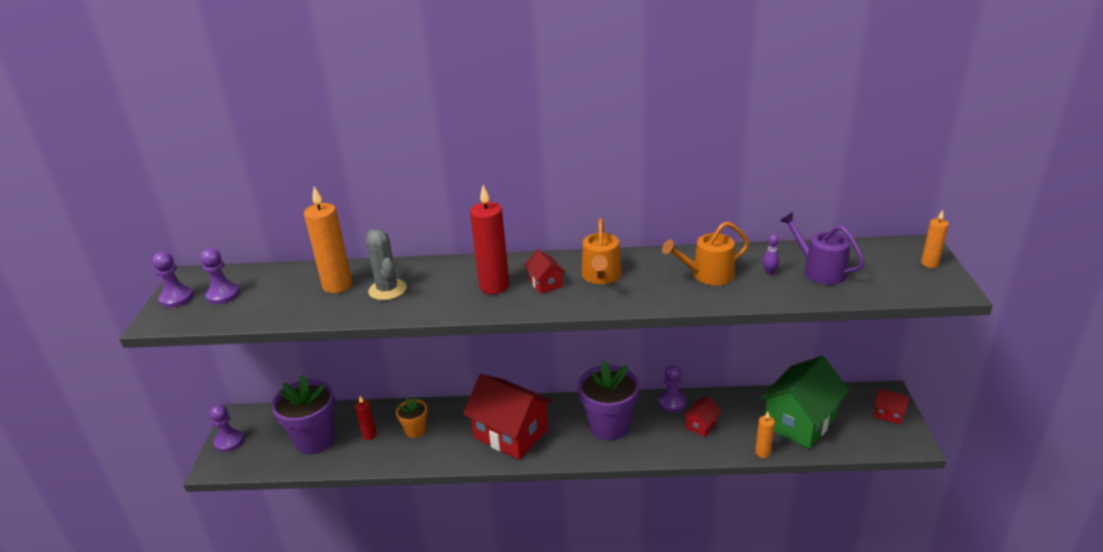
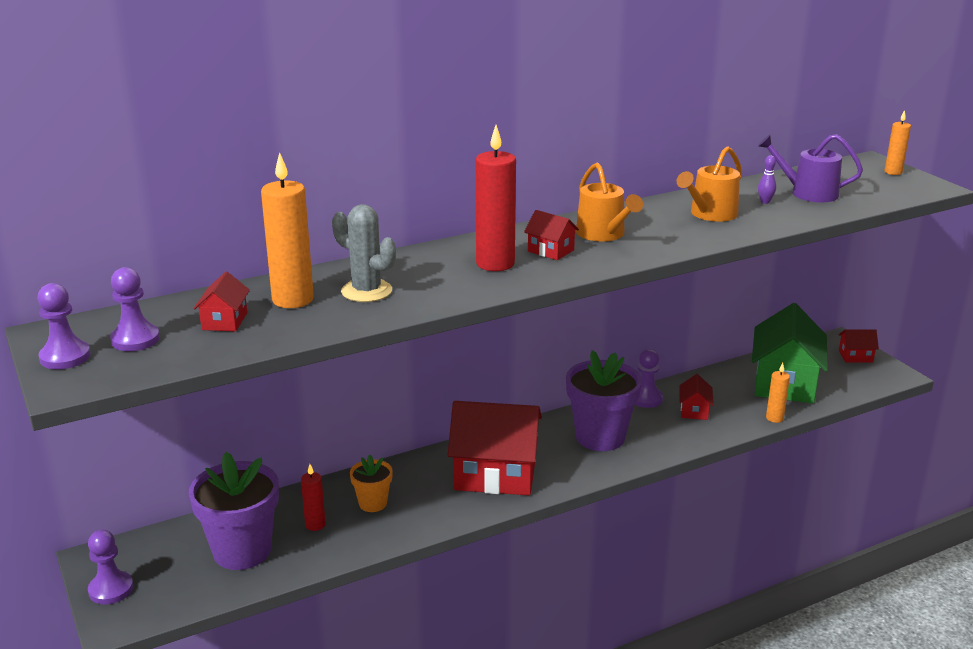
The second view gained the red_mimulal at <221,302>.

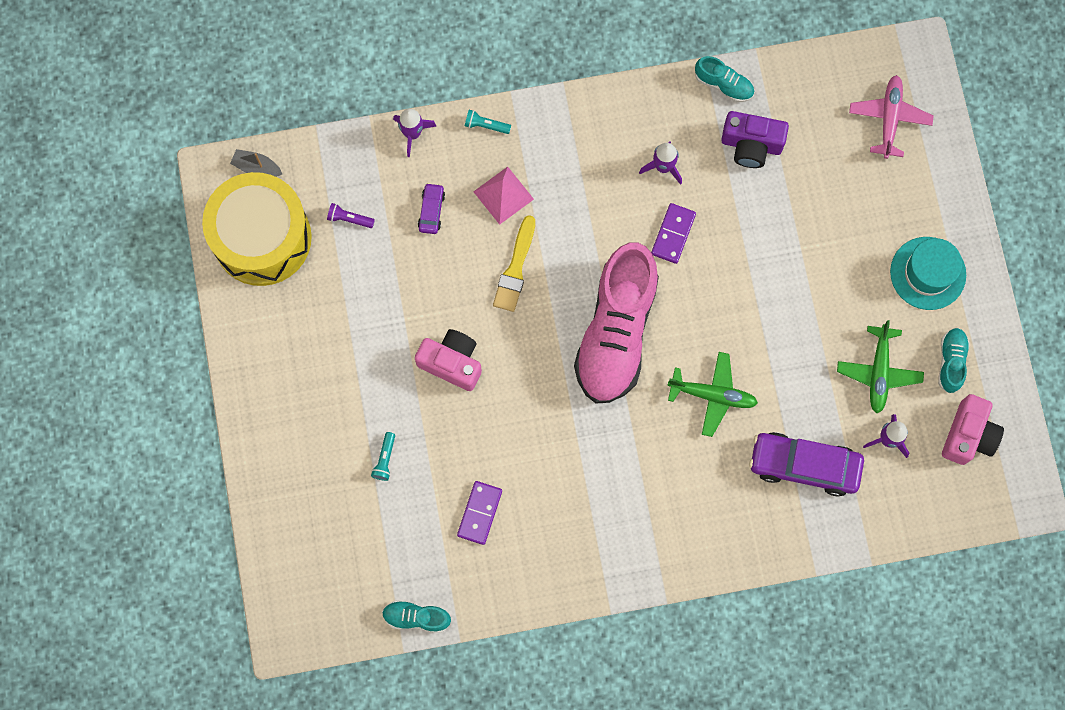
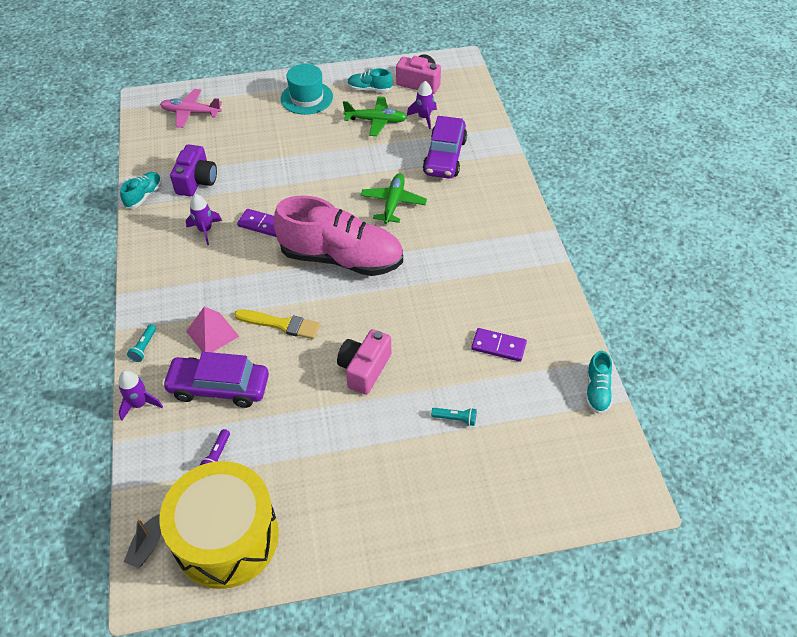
The size of the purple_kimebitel at <431,208> changed by a factor of 2.10.

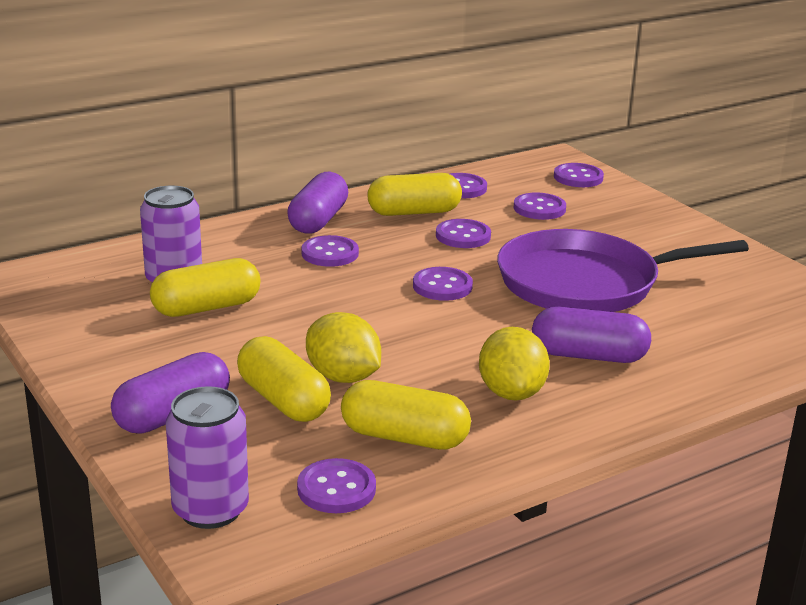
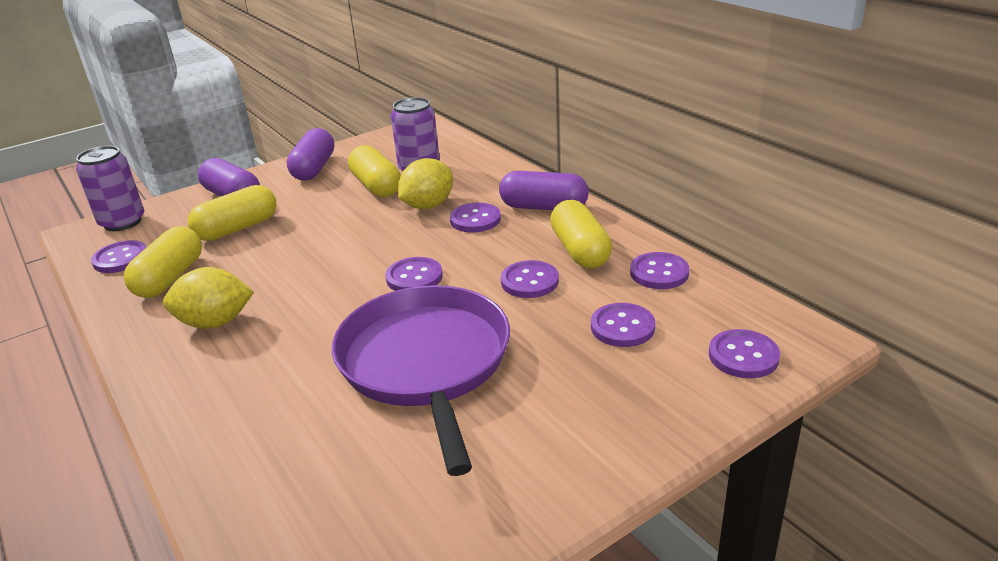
The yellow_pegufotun ended up elsewhere, having gone from <343,347> to <425,183>. The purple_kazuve ended up elsewhere, having gone from <591,335> to <310,154>.

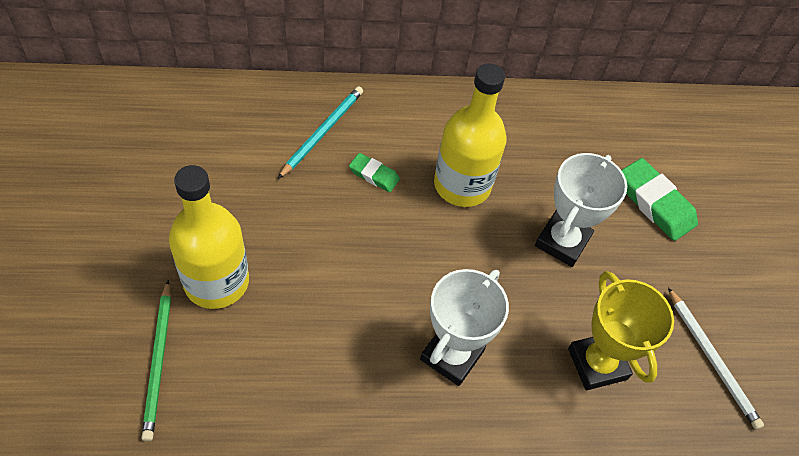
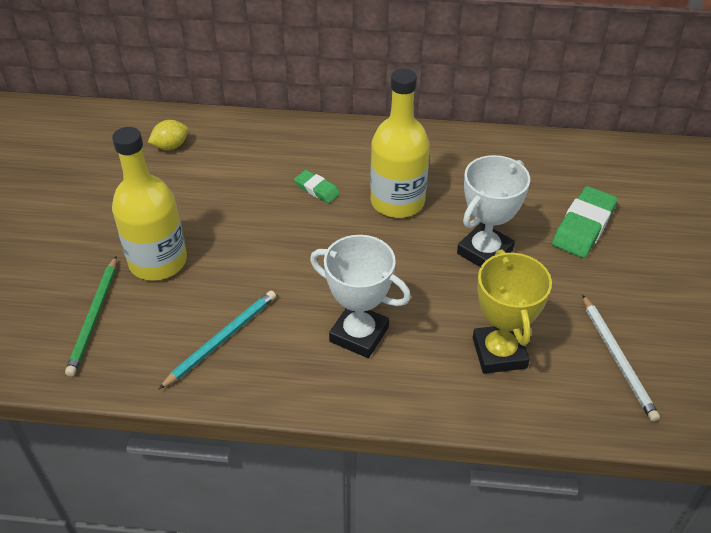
The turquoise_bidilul ended up elsewhere, having gone from <320,132> to <217,340>. The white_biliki at <464,327> ended up facing another way, 75 degrees clockwise from before. The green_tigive at <659,199> ended up facing another way, 60 degrees clockwise from before. The second view gained the yellow_pegufotun at <168,135>.

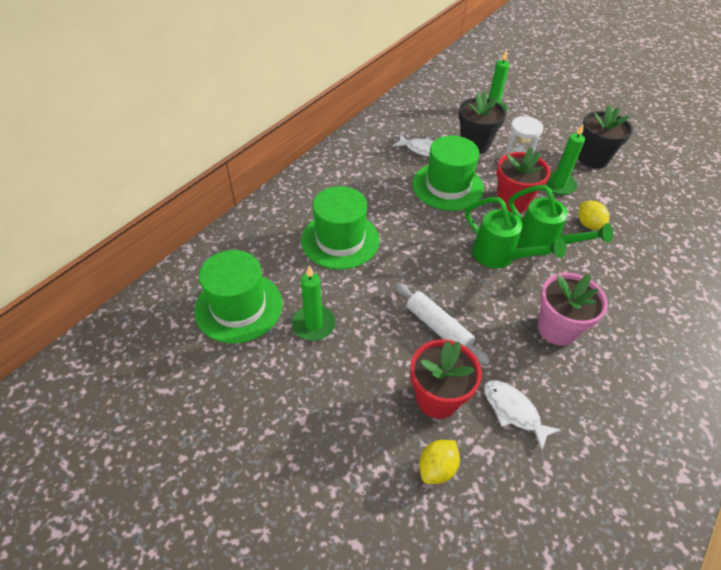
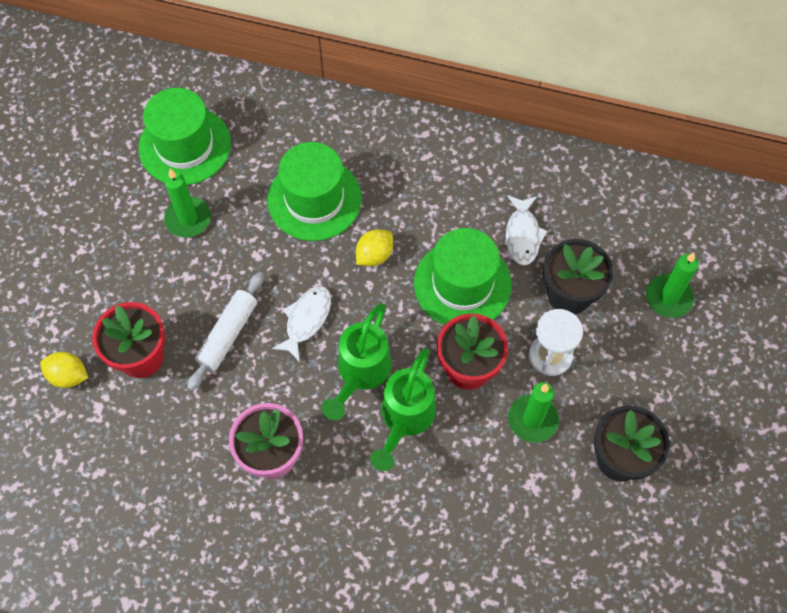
The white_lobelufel ended up elsewhere, having gone from <522,415> to <301,324>. The yellow_pegufotun ended up elsewhere, having gone from <593,215> to <374,247>.

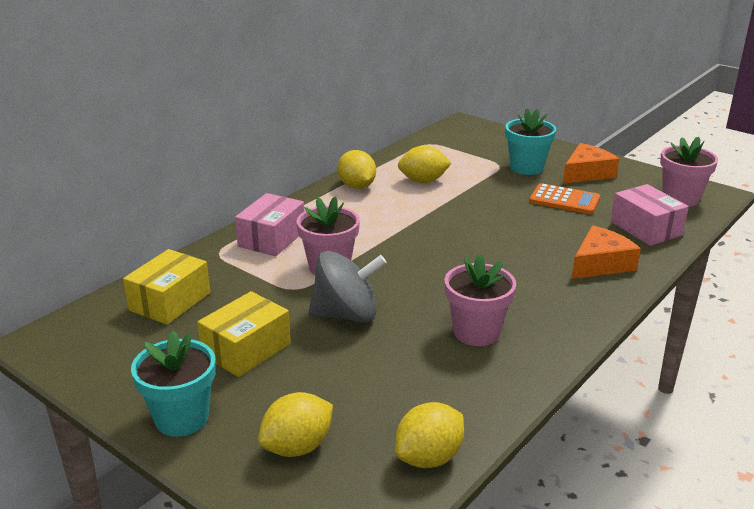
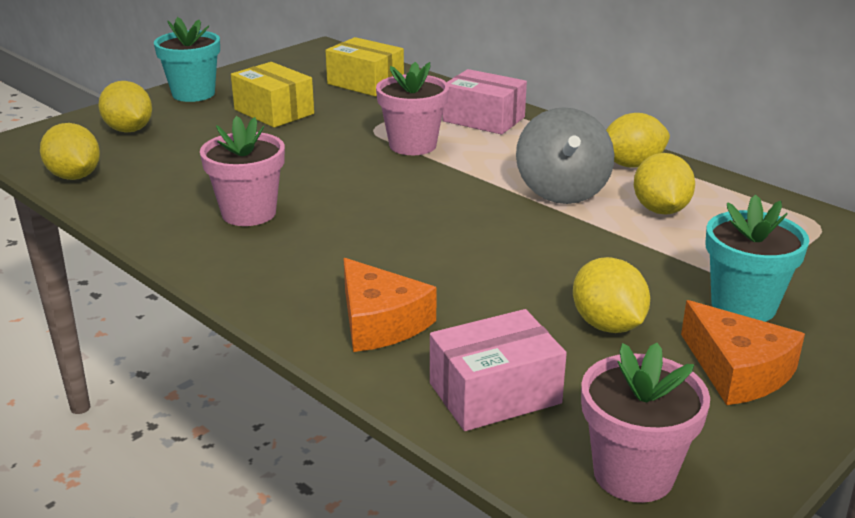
The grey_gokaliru ended up elsewhere, having gone from <348,286> to <565,155>. Where the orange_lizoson stood at <564,198>, the yellow_pegufotun came to stand at <611,295>.

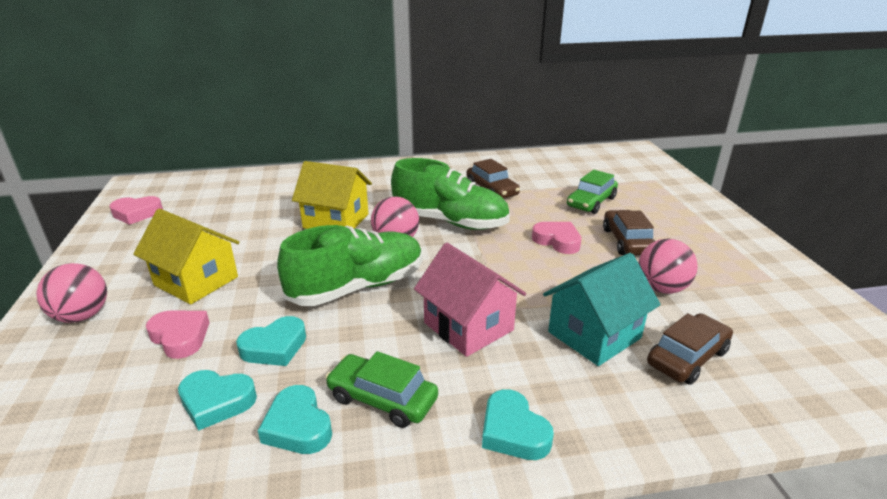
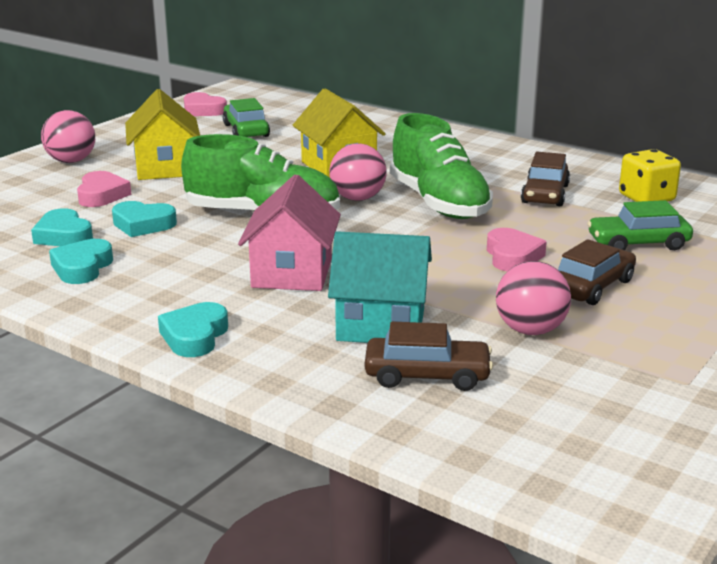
The green_kimebitel ended up elsewhere, having gone from <381,389> to <246,117>. The second view gained the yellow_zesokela at <650,175>.

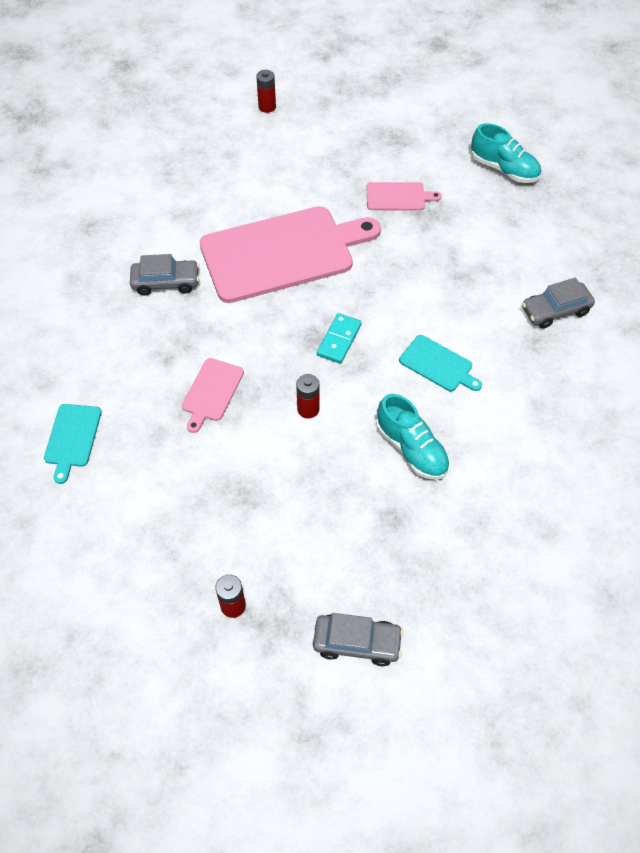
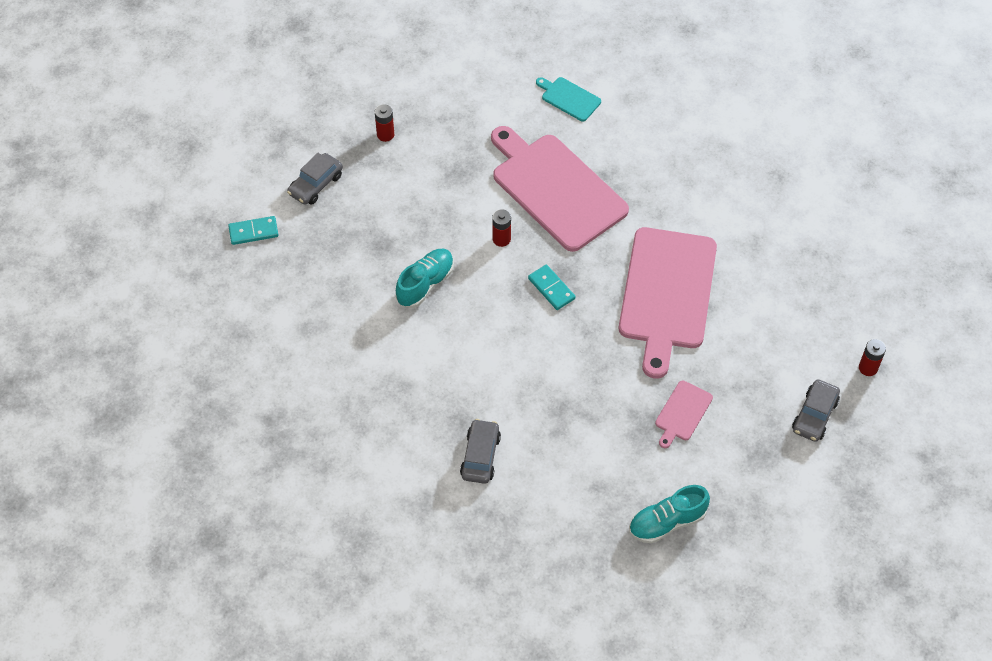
The grey_kimebitel ended up elsewhere, having gone from <164,275> to <816,410>. The size of the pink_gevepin at <213,395> changed by a factor of 2.31. The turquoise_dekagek at <413,437> ended up facing another way, 135 degrees clockwise from before. The second view lost the turquoise_gevepin at <440,363>. The second view gained the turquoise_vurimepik at <253,230>.

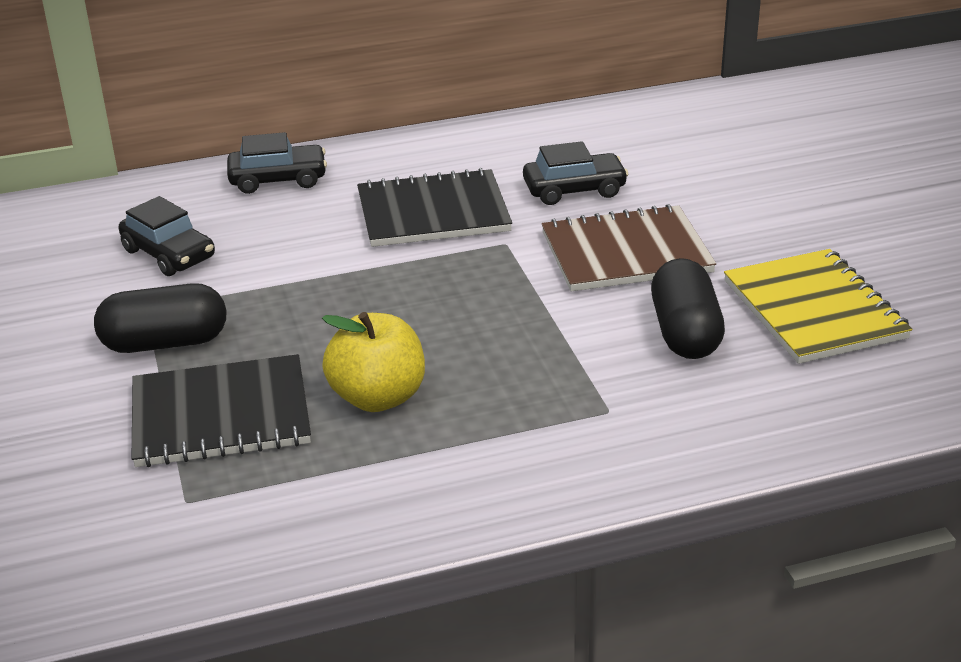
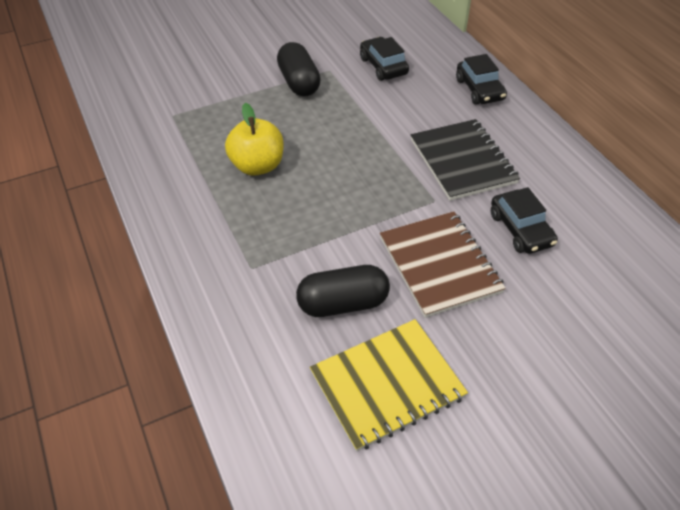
The black_kimebitel at <167,236> ended up facing another way, 120 degrees clockwise from before. The second view lost the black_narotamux at <221,410>.

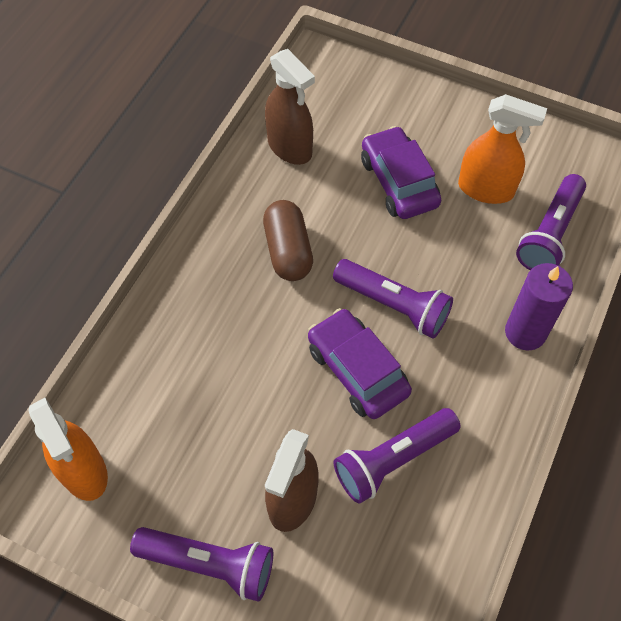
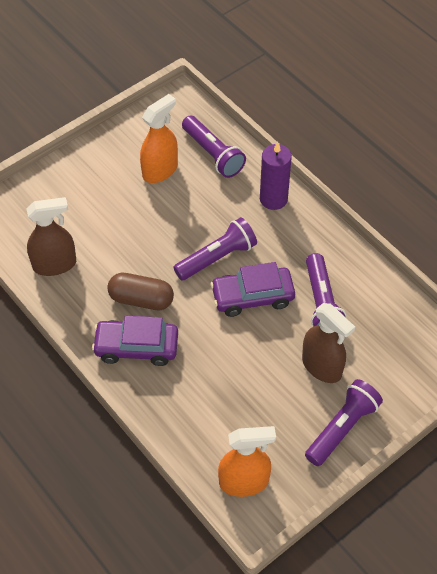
The purple_kimebitel ended up elsewhere, having gone from <401,172> to <135,341>.

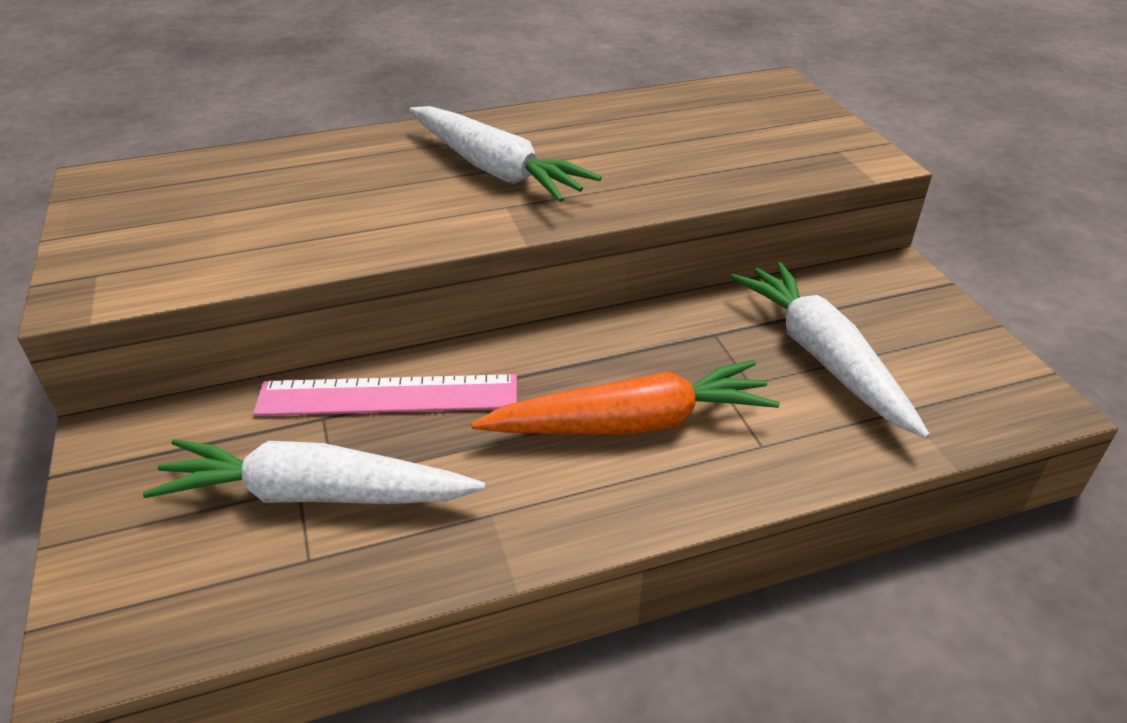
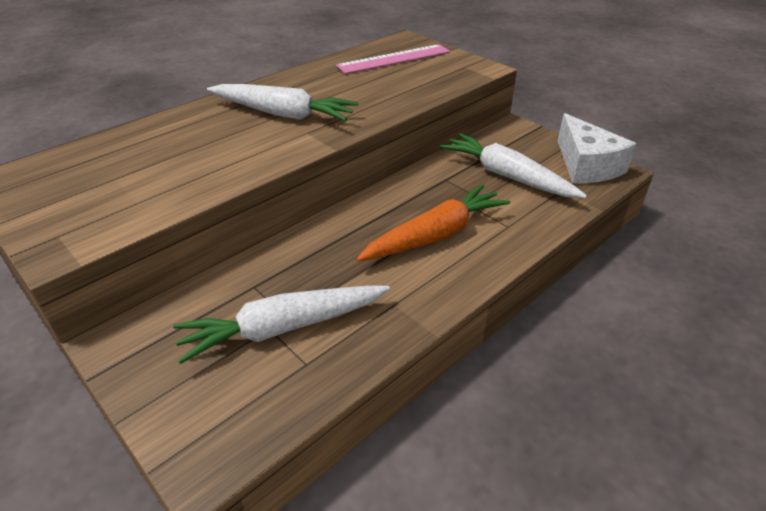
The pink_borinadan ended up elsewhere, having gone from <385,395> to <393,59>. The second view gained the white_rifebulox at <597,148>.

